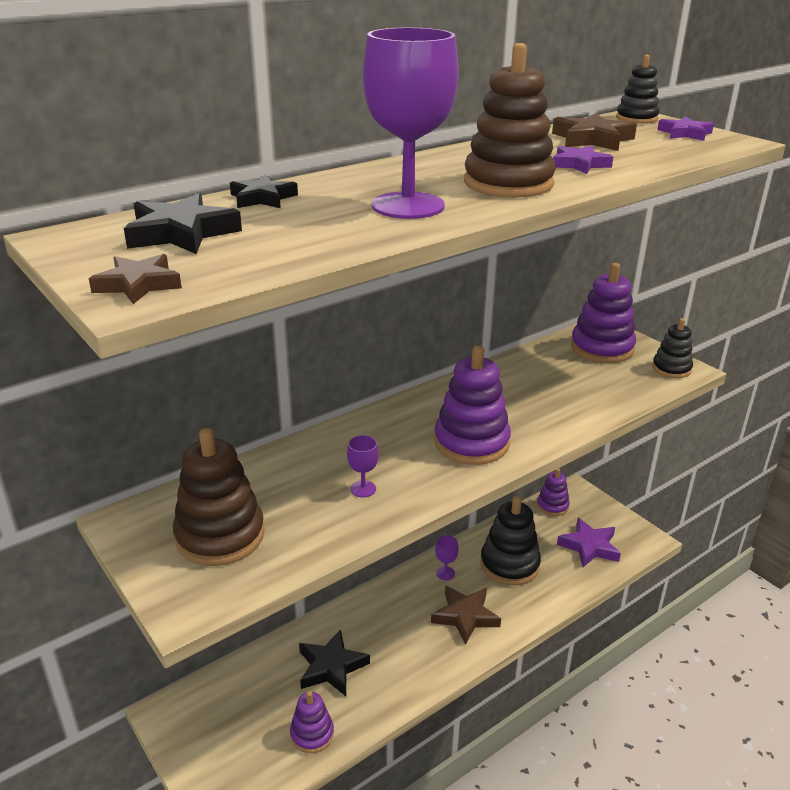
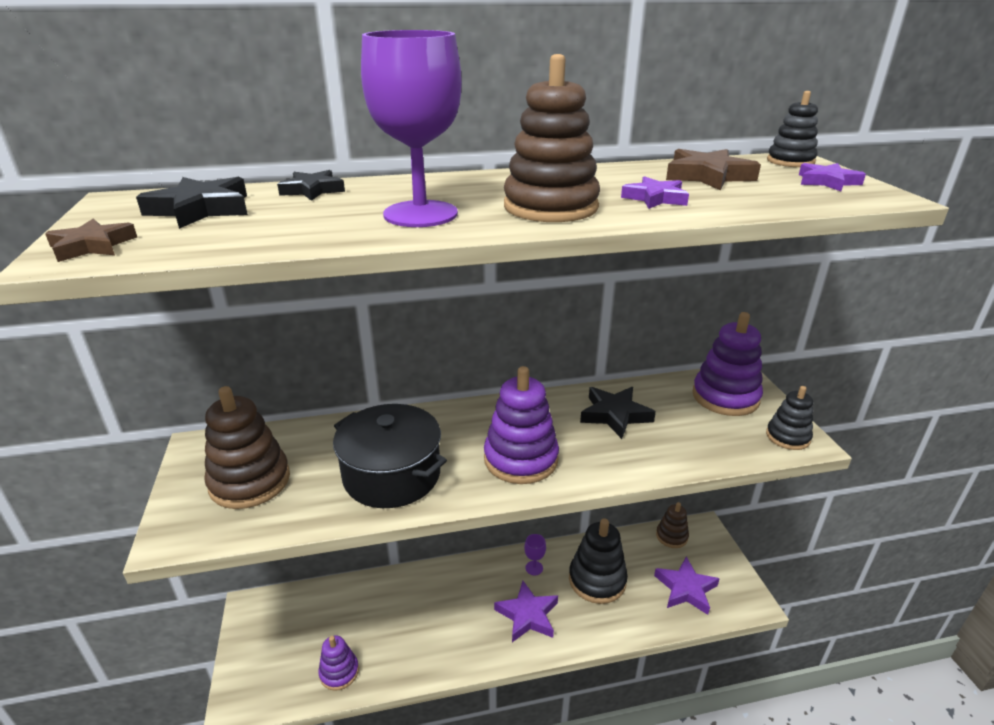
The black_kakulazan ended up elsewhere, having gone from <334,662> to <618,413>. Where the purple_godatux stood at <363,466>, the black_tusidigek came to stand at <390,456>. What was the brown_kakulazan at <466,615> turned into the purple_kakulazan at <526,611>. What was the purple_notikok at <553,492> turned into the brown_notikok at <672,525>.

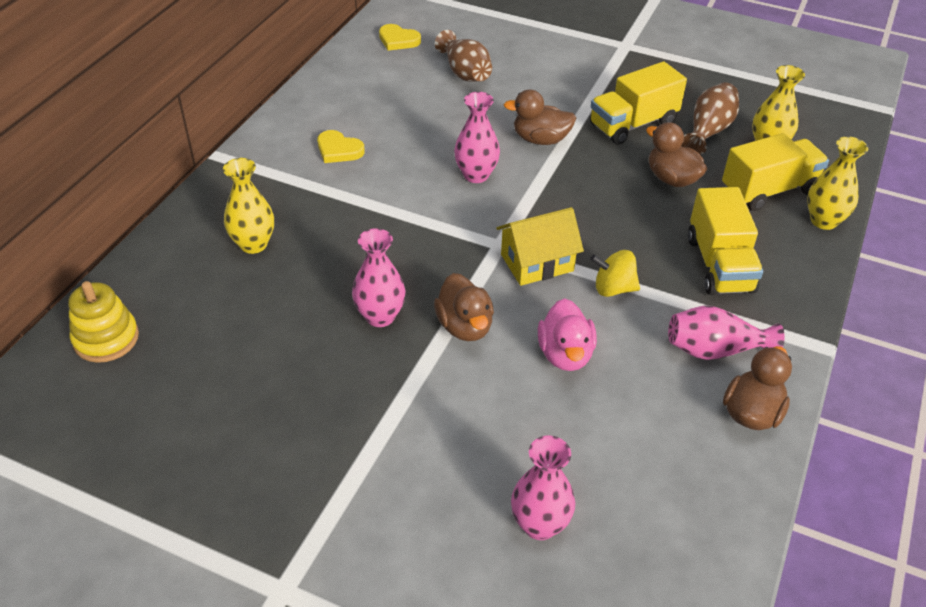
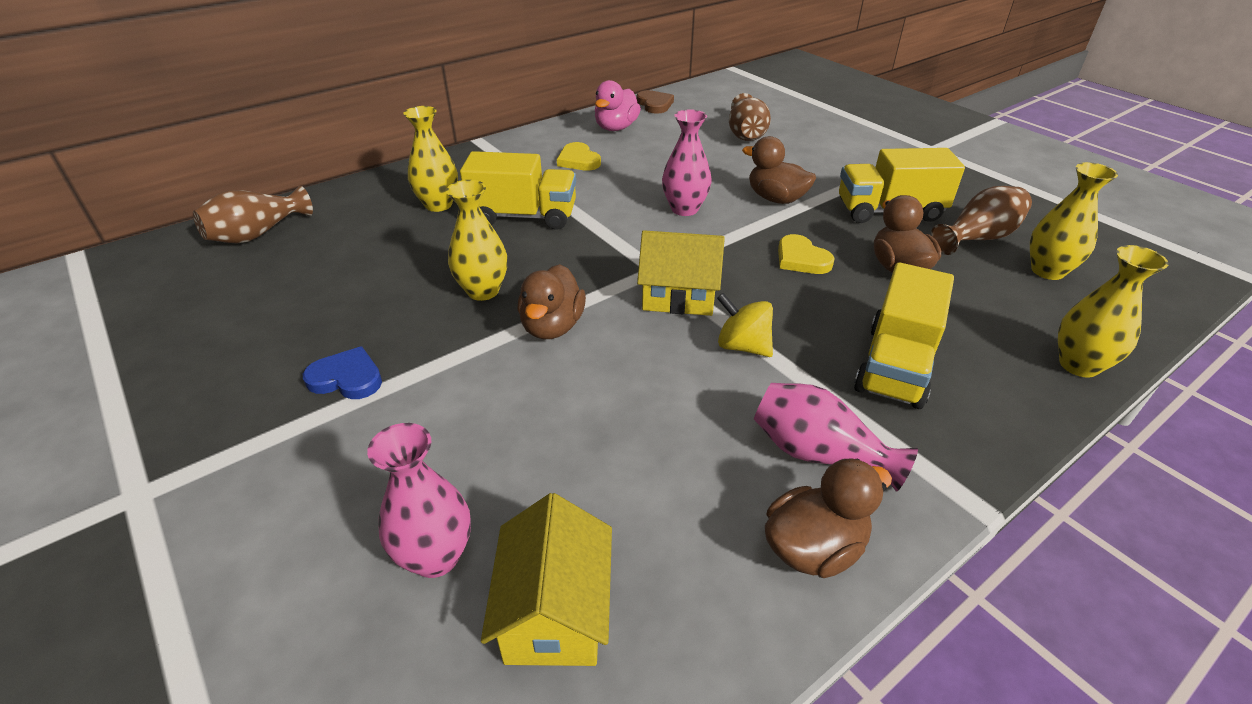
Where the yellow_notikok stood at <103,322>, the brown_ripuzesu came to stand at <253,214>. What was the pink_ripuzesu at <378,277> turned into the yellow_ripuzesu at <476,240>. The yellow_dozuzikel ended up elsewhere, having gone from <400,37> to <806,254>. The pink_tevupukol ended up elsewhere, having gone from <567,334> to <618,105>. The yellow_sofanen ended up elsewhere, having gone from <775,172> to <518,190>. The second view gained the blue_dozuzikel at <342,372>. The second view gained the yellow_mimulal at <546,579>. The second view gained the brown_dozuzikel at <655,102>.

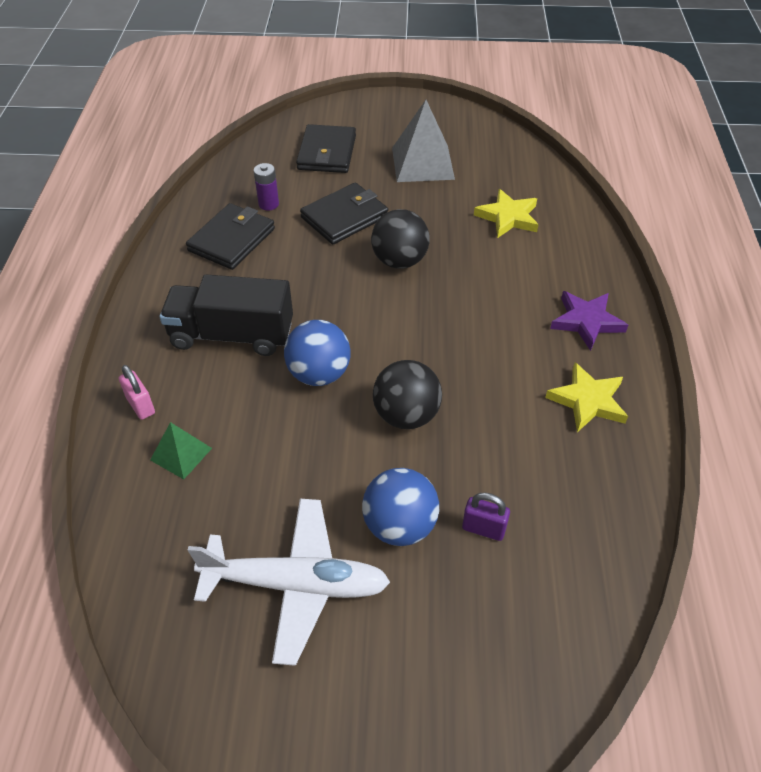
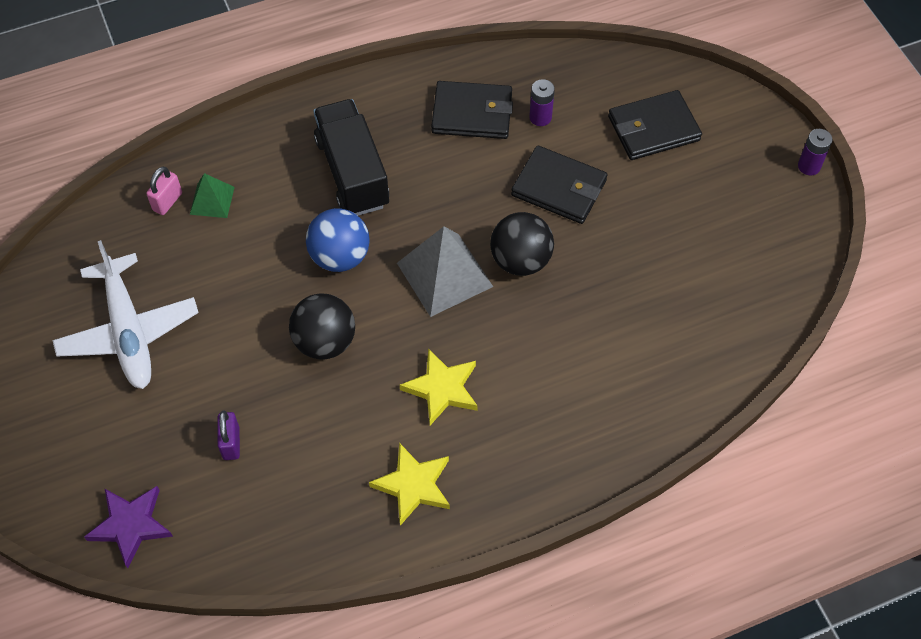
The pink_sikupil ended up elsewhere, having gone from <137,392> to <164,191>. The second view lost the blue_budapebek at <400,507>. The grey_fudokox ended up elsewhere, having gone from <423,141> to <445,271>. The yellow_kakulazan ended up elsewhere, having gone from <506,213> to <438,386>. The purple_kakulazan ended up elsewhere, having gone from <589,321> to <128,527>. The second view gained the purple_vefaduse at <815,152>.

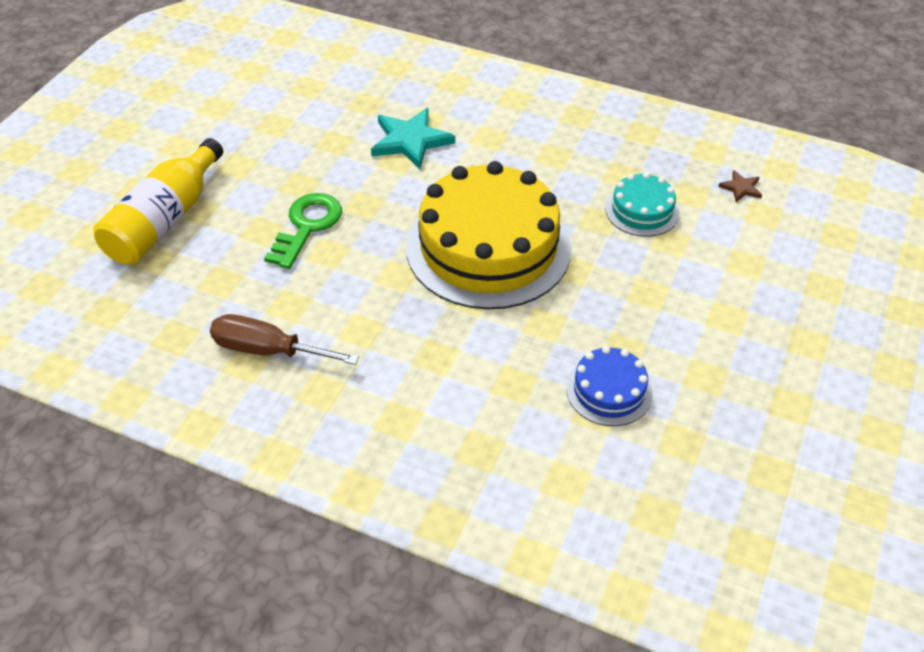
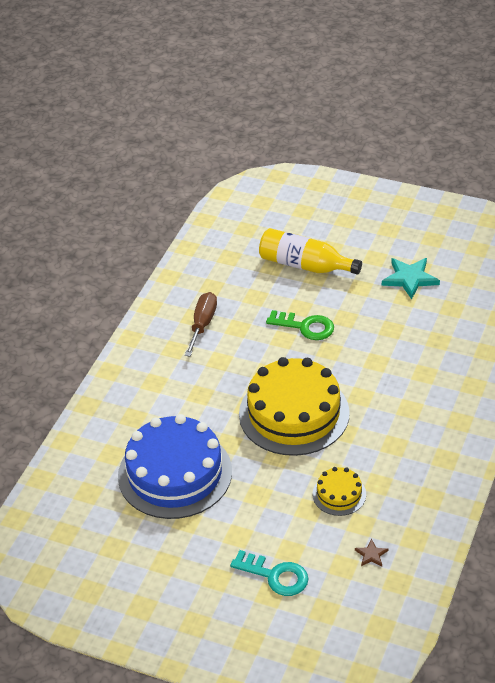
The turquoise_kakulazan ended up elsewhere, having gone from <413,138> to <411,279>. The size of the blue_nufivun at <609,386> changed by a factor of 2.17. What was the turquoise_nufivun at <642,204> turned into the yellow_nufivun at <339,491>. The second view gained the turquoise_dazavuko at <269,573>.

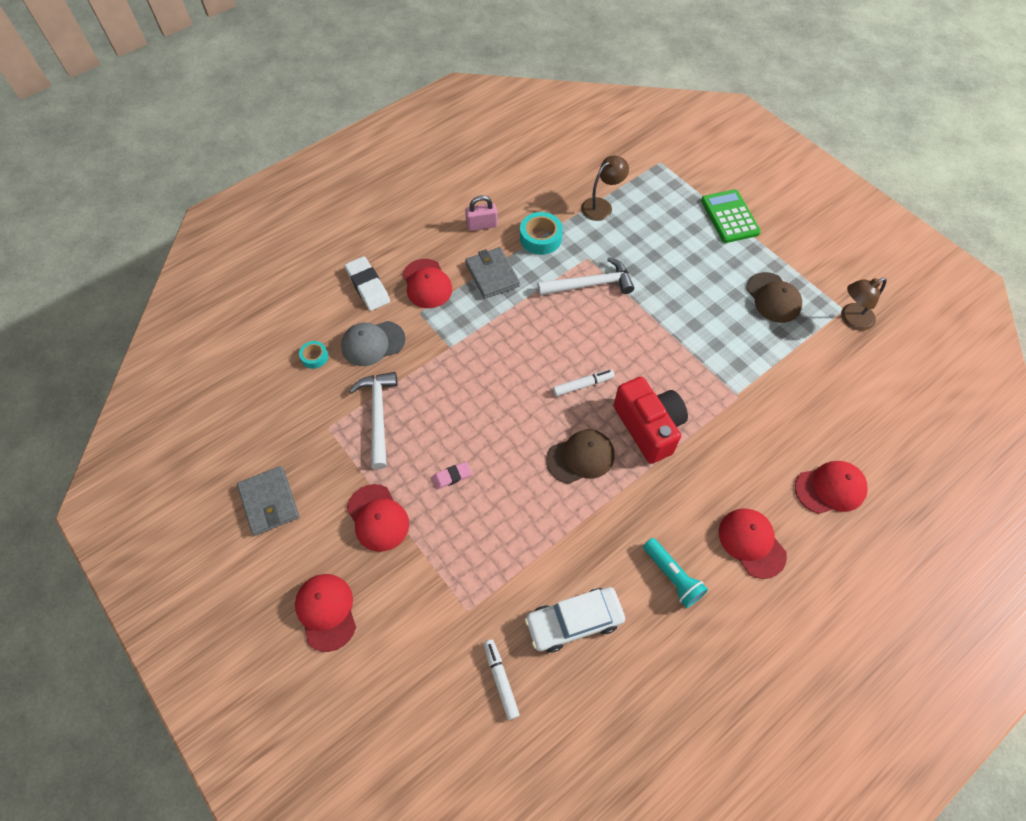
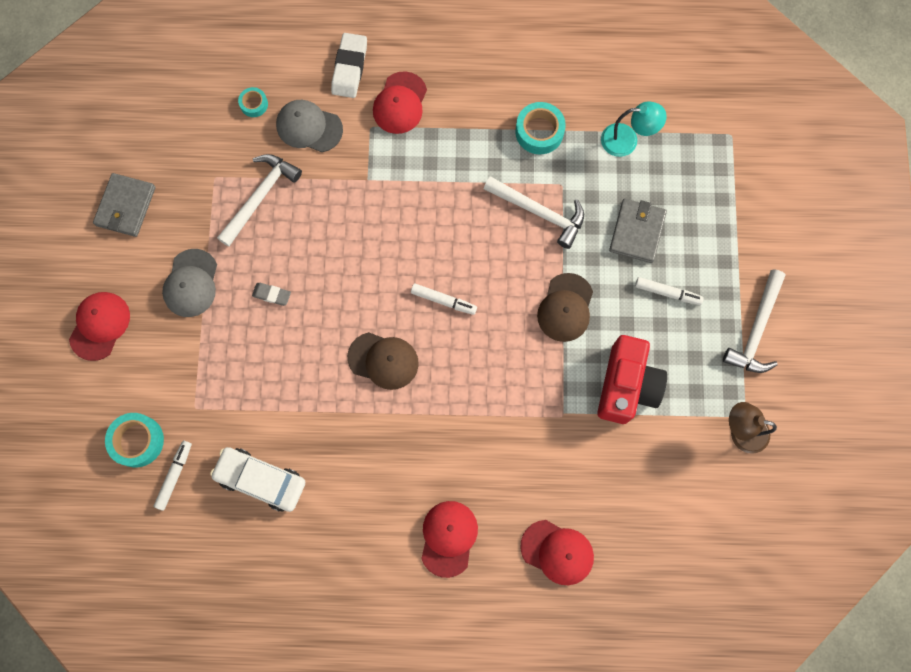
What was the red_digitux at <378,518> turned into the grey_digitux at <189,283>. What was the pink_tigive at <452,476> turned into the grey_tigive at <271,294>. The second view lost the pink_sikupil at <481,213>. The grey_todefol ended up elsewhere, having gone from <492,273> to <638,230>. What was the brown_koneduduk at <605,188> turned into the turquoise_koneduduk at <634,129>. The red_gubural ended up elsewhere, having gone from <651,420> to <632,379>. The second view lost the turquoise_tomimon at <675,573>. The second view lost the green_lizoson at <731,216>. The brown_digitux ended up elsewhere, having gone from <774,297> to <565,307>. The second view gained the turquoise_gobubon at <134,440>. The second view gained the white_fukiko at <669,291>. The second view gained the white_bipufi at <754,321>.

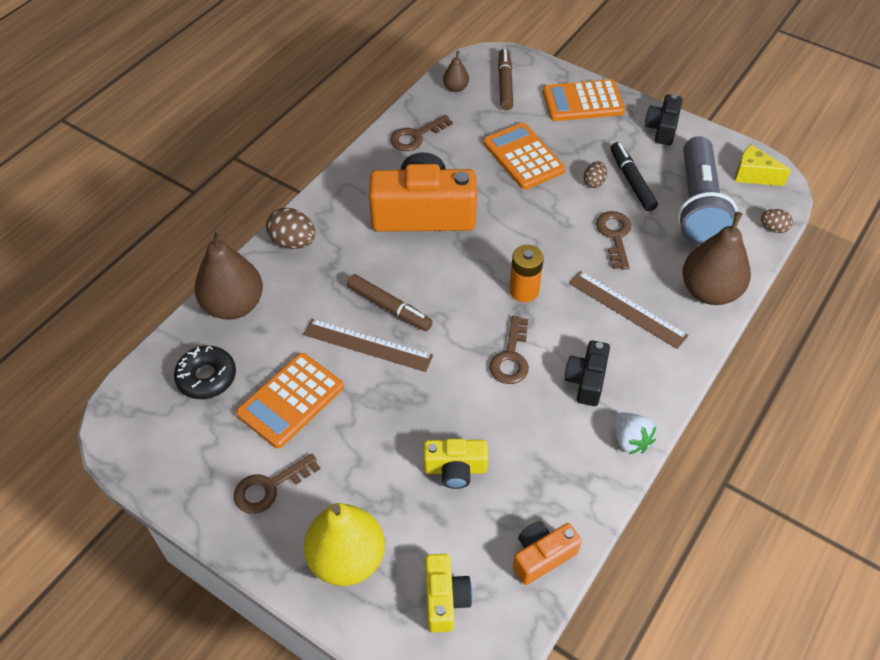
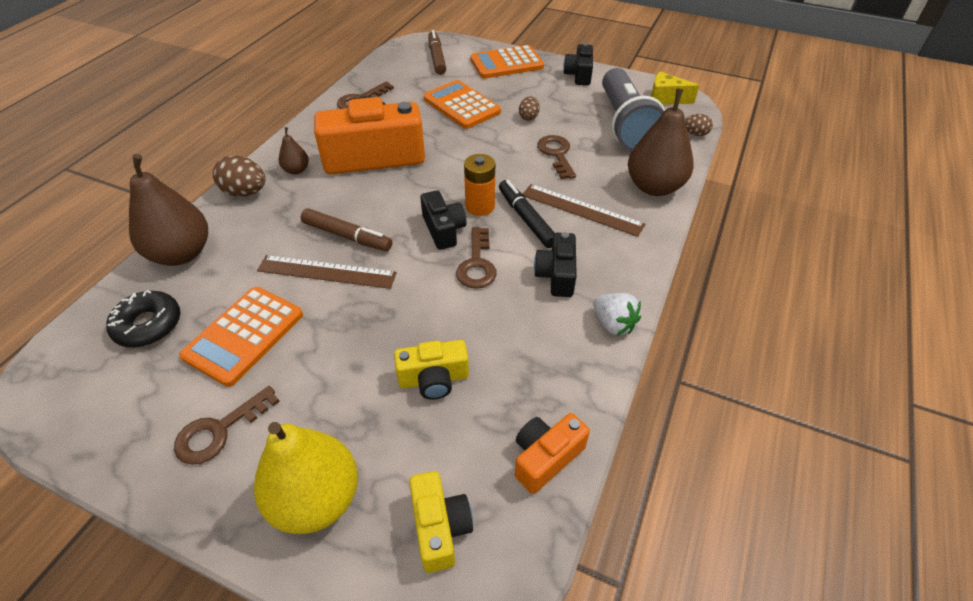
The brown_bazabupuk ended up elsewhere, having gone from <456,71> to <294,151>. The black_fukiko ended up elsewhere, having gone from <634,176> to <527,214>. The second view gained the black_gubural at <443,220>.

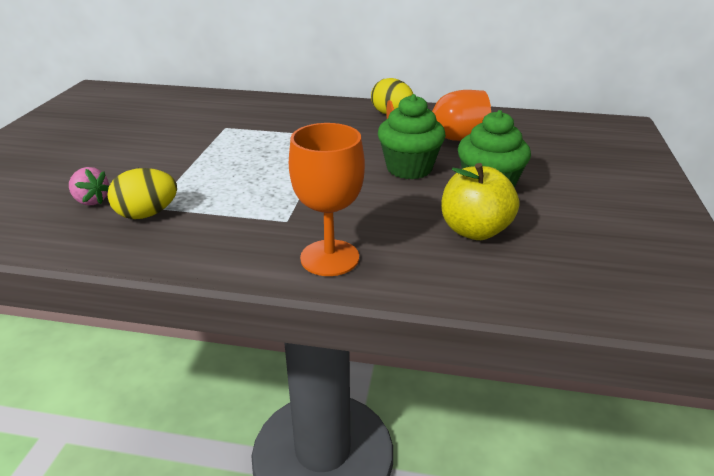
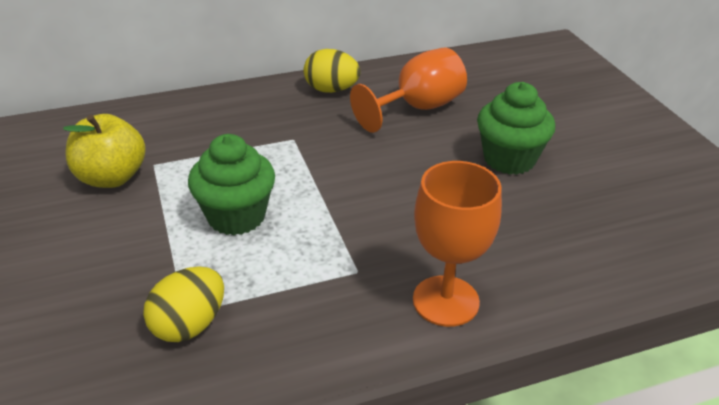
The second view lost the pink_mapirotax at <89,186>. The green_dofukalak ended up elsewhere, having gone from <412,136> to <231,184>. The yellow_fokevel ended up elsewhere, having gone from <480,201> to <104,151>.

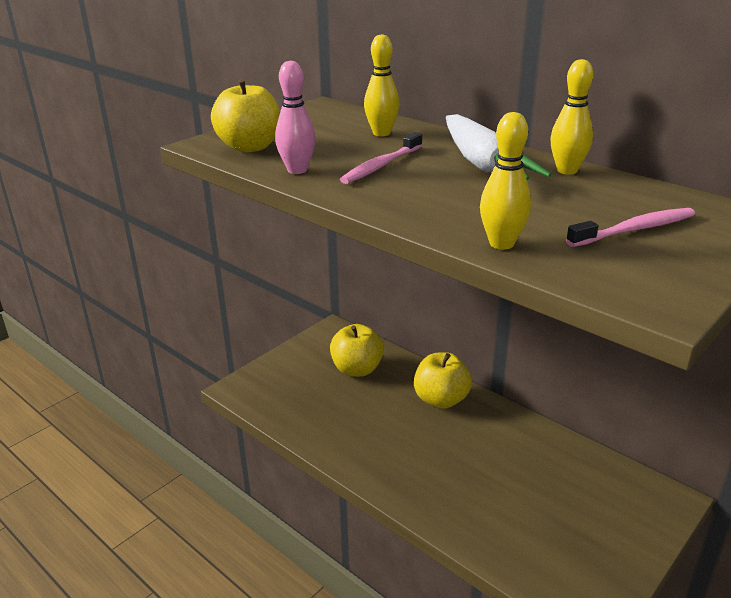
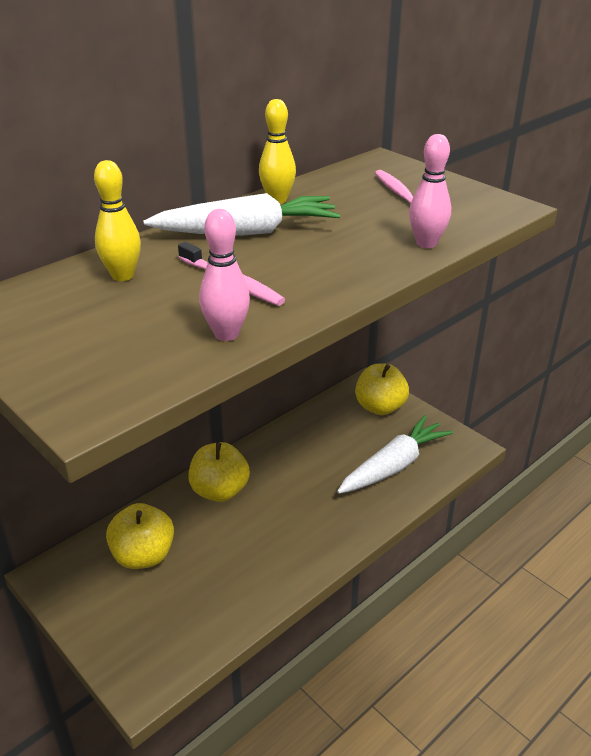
The yellow_fokevel ended up elsewhere, having gone from <245,116> to <382,389>. What was the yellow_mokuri at <505,181> turned into the pink_mokuri at <430,191>. The second view gained the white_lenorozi at <395,454>.

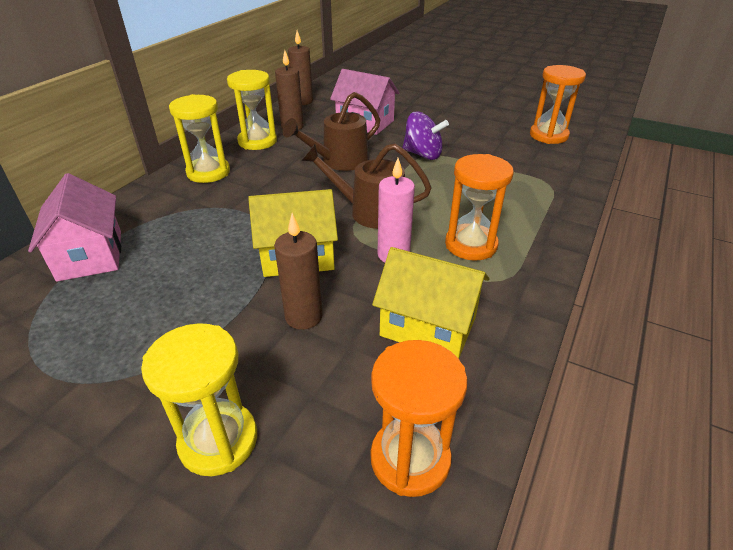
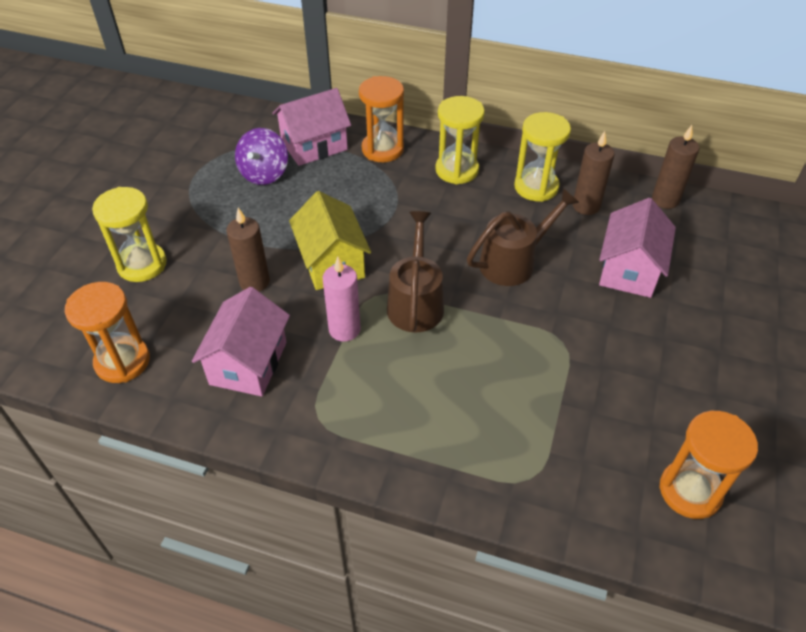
The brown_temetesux at <331,131> ended up facing another way, 105 degrees clockwise from before. What was the yellow_mimulal at <430,303> turned into the pink_mimulal at <241,341>. The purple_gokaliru ended up elsewhere, having gone from <425,136> to <261,156>. The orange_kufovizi ended up elsewhere, having gone from <479,207> to <381,119>.

